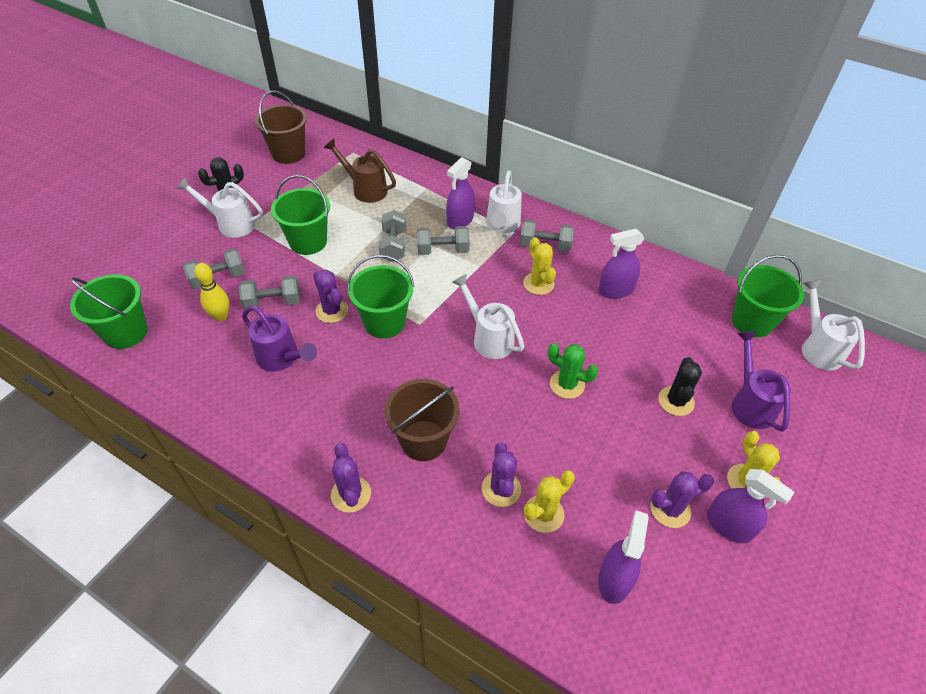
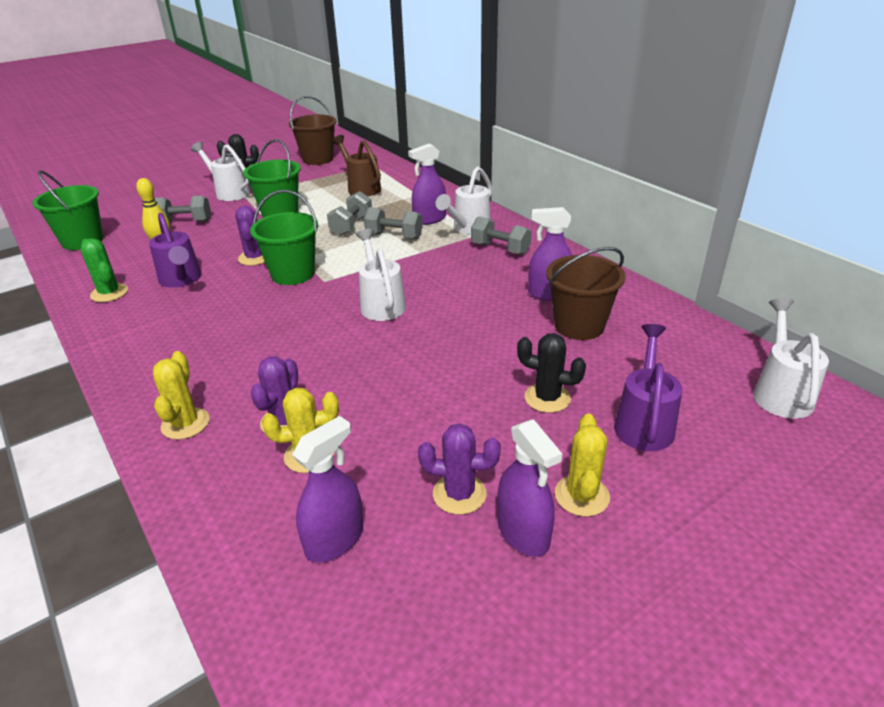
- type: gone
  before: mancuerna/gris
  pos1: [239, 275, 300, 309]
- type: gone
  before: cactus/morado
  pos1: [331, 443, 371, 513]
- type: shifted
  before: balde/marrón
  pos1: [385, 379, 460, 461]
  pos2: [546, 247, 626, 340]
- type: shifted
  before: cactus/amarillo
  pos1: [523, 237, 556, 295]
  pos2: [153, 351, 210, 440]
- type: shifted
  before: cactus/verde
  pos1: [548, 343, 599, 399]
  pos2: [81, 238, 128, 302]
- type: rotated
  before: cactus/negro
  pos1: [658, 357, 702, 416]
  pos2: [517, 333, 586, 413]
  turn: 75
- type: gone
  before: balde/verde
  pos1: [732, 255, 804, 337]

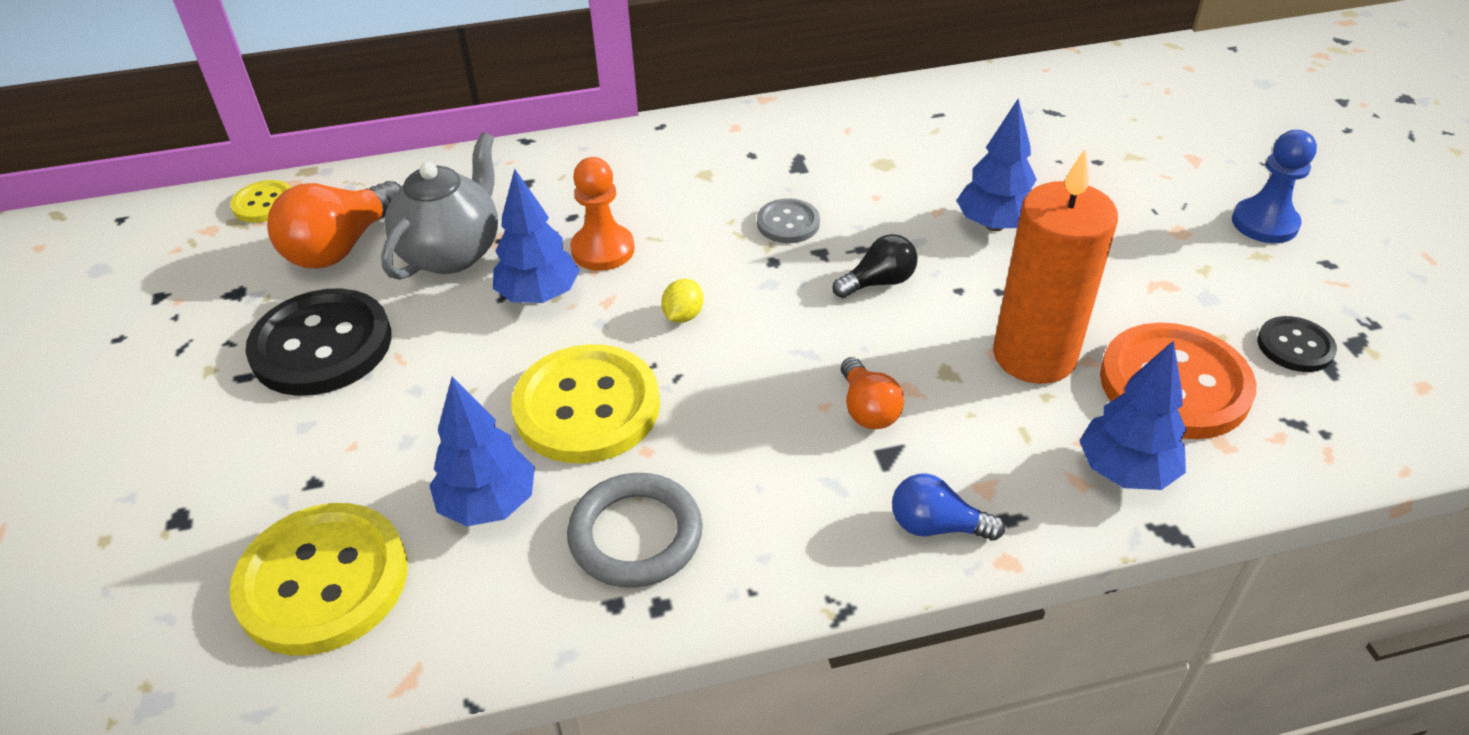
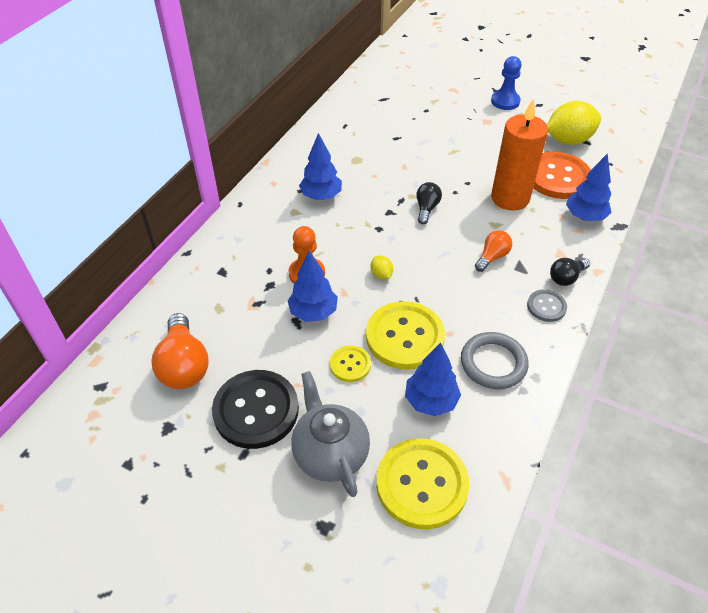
- type: shifted
  before: botón/amarillo
  pos1: [230, 180, 292, 223]
  pos2: [330, 345, 371, 382]
- type: shifted
  before: tetera/gris
  pos1: [381, 132, 498, 280]
  pos2: [291, 371, 370, 497]
- type: shifted
  before: botón/gris
  pos1: [757, 198, 820, 243]
  pos2: [527, 289, 567, 322]
- type: rotated
  before: bombilla/naranja
  pos1: [841, 357, 904, 429]
  pos2: [475, 230, 512, 272]
  turn: -75
- type: repainted
  before: bombilla/azul
  after: bombilla/negro
  pos1: [892, 474, 1005, 540]
  pos2: [550, 258, 590, 286]
- type: shifted
  before: árbol/azul
  pos1: [956, 98, 1037, 231]
  pos2: [299, 133, 342, 200]
- type: swapped
  before: botón/negro
  after: limón/amarillo
  pos1: [1257, 316, 1337, 372]
  pos2: [547, 101, 601, 145]

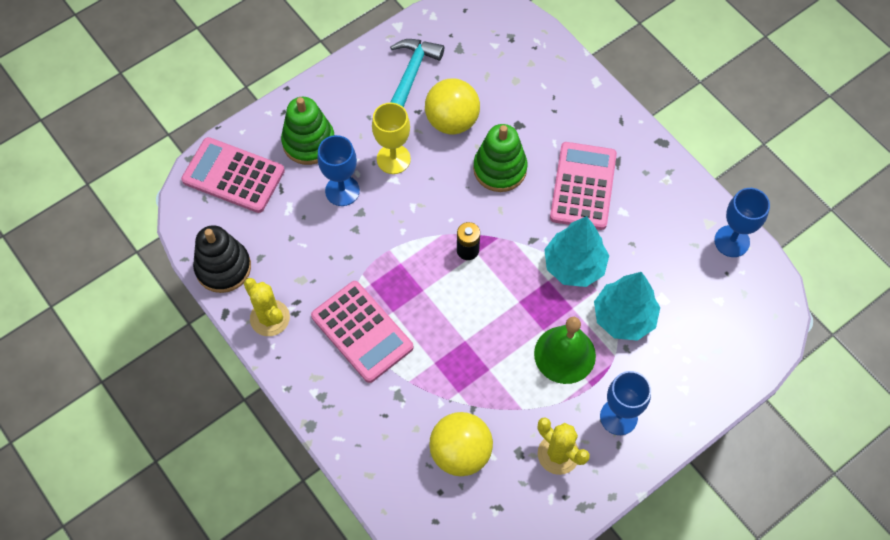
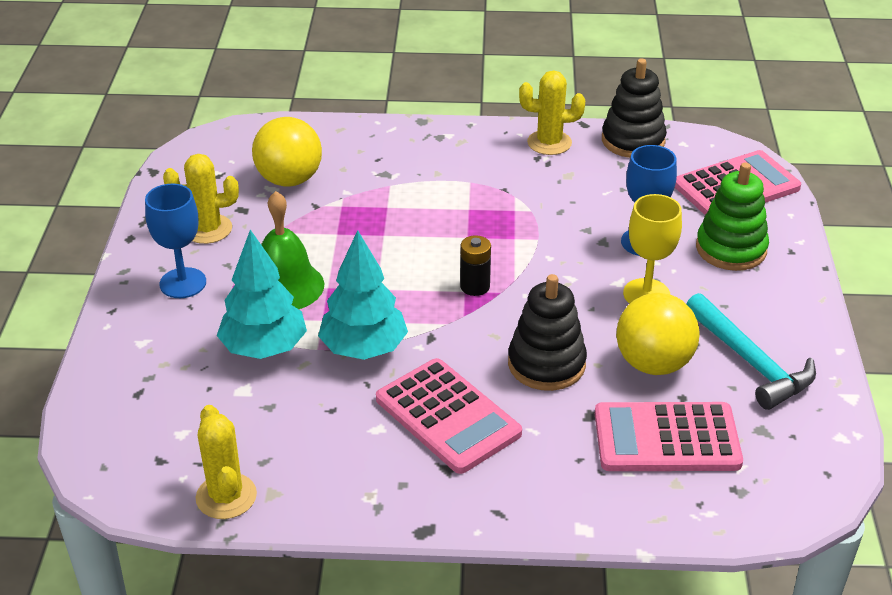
- type: shifted
  before: calculadora/rosa
  pos1: [311, 281, 414, 383]
  pos2: [595, 402, 743, 471]
- type: repainted
  before: juguete apilable/verde
  after: juguete apilable/negro
  pos1: [473, 124, 527, 192]
  pos2: [508, 274, 587, 391]
- type: swapped
  before: copa/azul
  after: cactus/amarillo
  pos1: [714, 188, 770, 257]
  pos2: [196, 405, 257, 519]

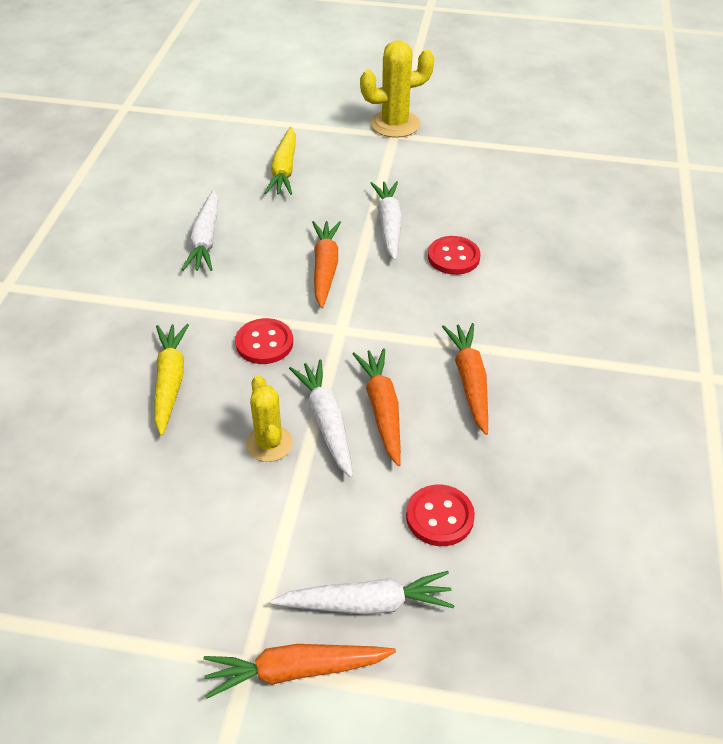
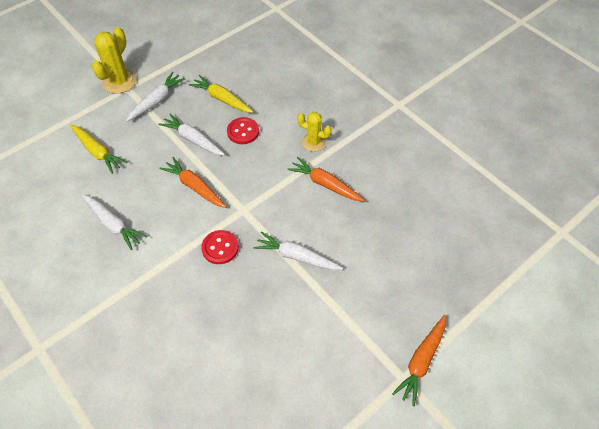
- type: shifted
  before: zanahoria/amarillo
  pos1: [154, 324, 189, 436]
  pos2: [189, 75, 253, 113]
- type: shifted
  before: cactus/amarillo
  pos1: [246, 375, 293, 462]
  pos2: [297, 112, 332, 152]
- type: shifted
  before: zanahoria/blanco
  pos1: [270, 571, 455, 615]
  pos2: [126, 72, 185, 122]
- type: gone
  before: zanahoria/naranja
  pos1: [352, 348, 401, 466]
- type: gone
  before: botón/rojo
  pos1: [406, 484, 475, 546]

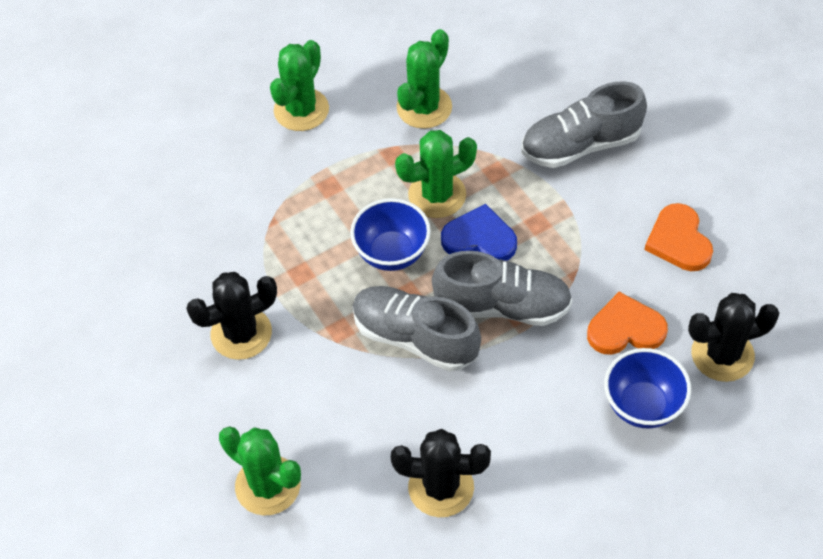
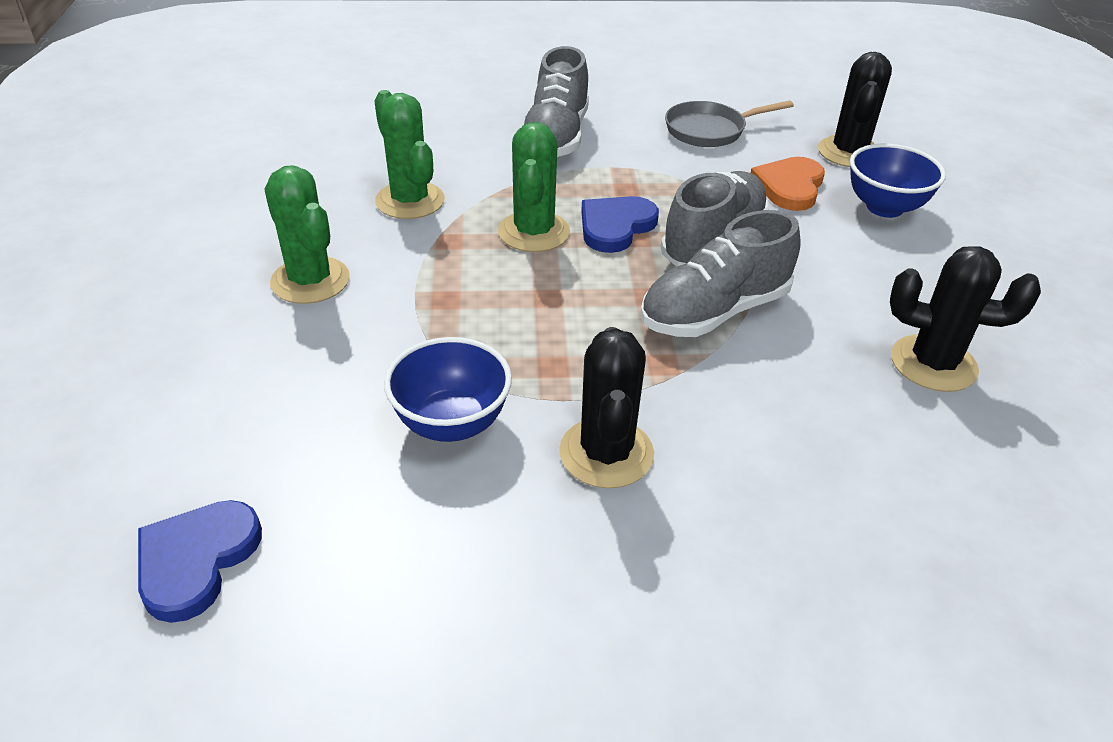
- type: gone
  before: cactus/verde
  pos1: [219, 426, 301, 516]
- type: shifted
  before: cuenco/azul
  pos1: [350, 198, 431, 271]
  pos2: [384, 337, 512, 442]
- type: rotated
  before: cactus/negro
  pos1: [391, 429, 491, 517]
  pos2: [890, 246, 1041, 392]
  turn: 75
- type: swapped
  before: corazón/naranja
  after: sartén/gris
  pos1: [644, 203, 713, 271]
  pos2: [665, 100, 794, 147]
- type: new
  after: corazón/azul
  pos2: [138, 500, 262, 623]

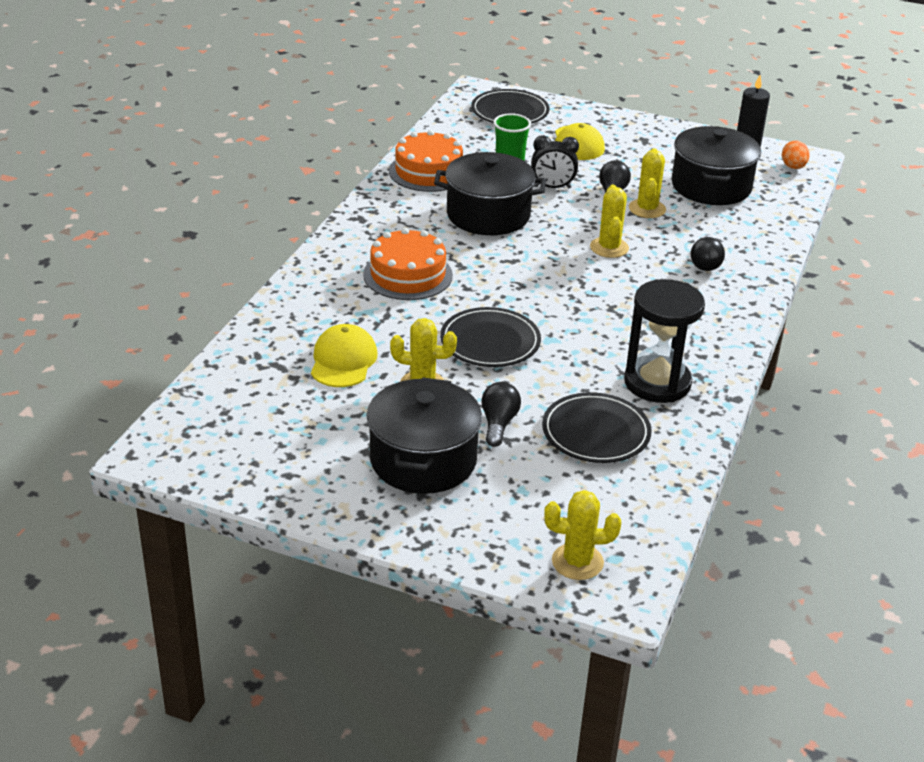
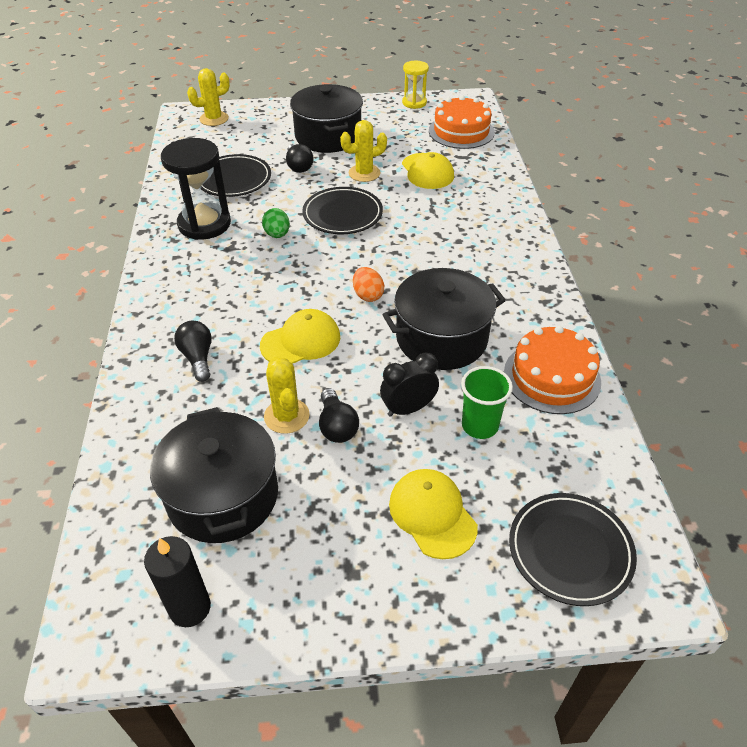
- type: shifted
  before: tarta/naranja
  pos1: [363, 228, 453, 300]
  pos2: [429, 95, 495, 149]
- type: swapped
  before: cactus/amarillo
  after: gorra/amarillo
  pos1: [590, 185, 629, 258]
  pos2: [260, 309, 340, 364]
- type: shifted
  before: huevo/naranja
  pos1: [782, 140, 810, 169]
  pos2: [353, 267, 384, 302]
- type: new
  after: huevo/verde
  pos2: [262, 208, 290, 238]
- type: new
  after: reloj de arena/amarillo
  pos2: [402, 61, 429, 109]

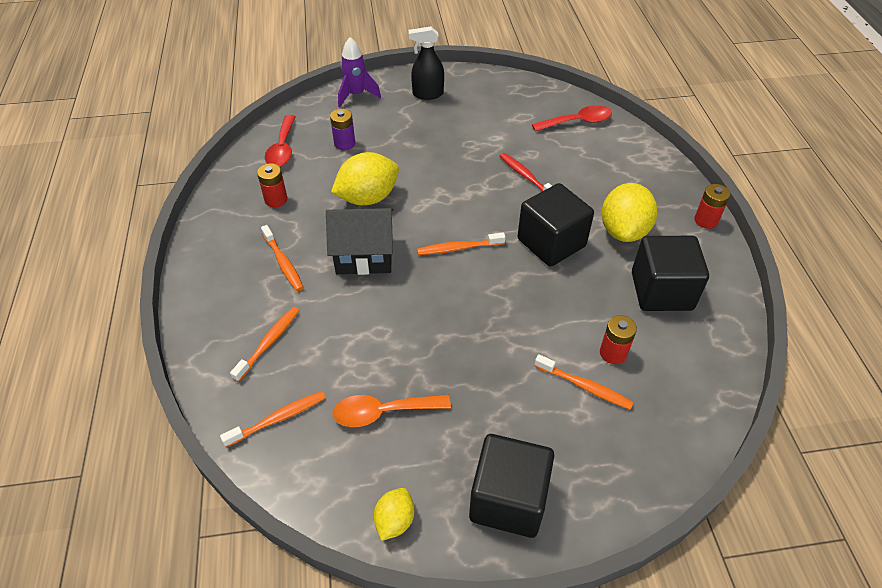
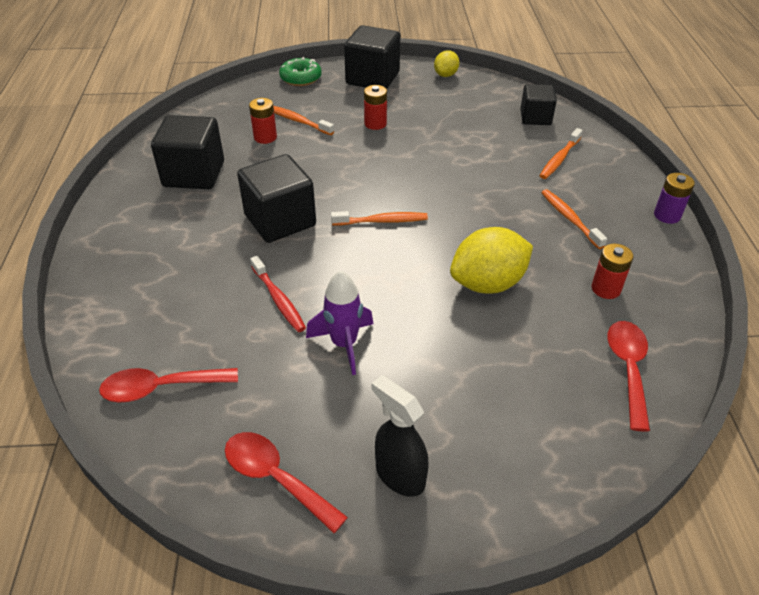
- type: swapped
  before: cepillo de dientes/naranja
  after: cubo/negro
  pos1: [220, 391, 326, 447]
  pos2: [520, 84, 557, 125]
- type: gone
  before: casa/negro
  pos1: [326, 208, 394, 275]
- type: shifted
  before: pila/morado
  pos1: [330, 109, 355, 150]
  pos2: [654, 173, 695, 224]
- type: gone
  before: cuchara/naranja
  pos1: [332, 395, 451, 427]
- type: shifted
  before: cohete/morado
  pos1: [338, 37, 381, 107]
  pos2: [306, 271, 374, 375]
- type: rotated
  before: pulverizador/negro
  pos1: [408, 26, 444, 100]
  pos2: [371, 375, 429, 497]
  turn: -135
- type: gone
  before: limón/amarillo
  pos1: [602, 183, 657, 242]
- type: shifted
  before: pila/rojo
  pos1: [694, 184, 730, 229]
  pos2: [364, 85, 387, 130]
- type: new
  after: cuchara/rojo
  pos2: [225, 432, 348, 533]
- type: new
  after: rosquilla/verde
  pos2: [279, 57, 322, 86]

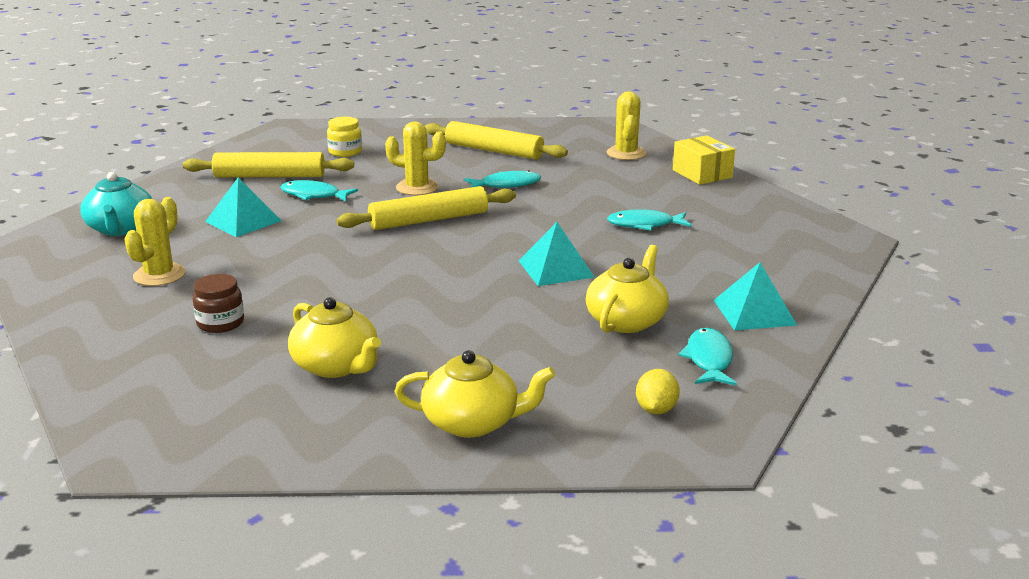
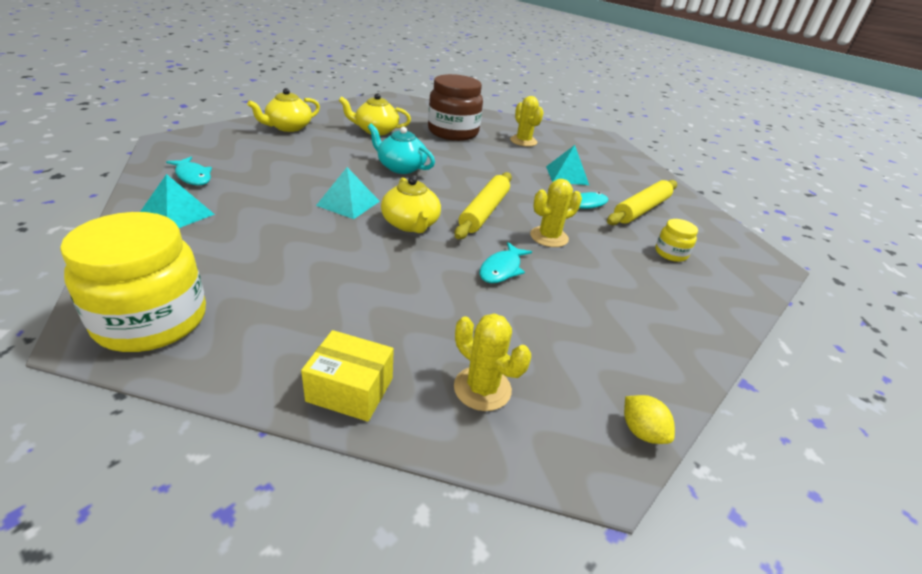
- type: shifted
  before: tetera/turquesa
  pos1: [80, 172, 152, 236]
  pos2: [368, 124, 435, 174]
- type: scaled
  before: tarro/marrón
  pos1: [193, 274, 244, 333]
  pos2: [428, 74, 483, 141]
  scale: 2.18
- type: gone
  before: rodillo/amarillo
  pos1: [425, 121, 568, 160]
- type: shifted
  before: tetera/amarillo
  pos1: [586, 245, 669, 333]
  pos2: [381, 177, 441, 233]
- type: gone
  before: pez/turquesa
  pos1: [607, 209, 691, 231]
- type: shifted
  before: limón/amarillo
  pos1: [636, 369, 680, 414]
  pos2: [624, 395, 675, 444]
- type: new
  after: tarro/amarillo
  pos2: [60, 212, 206, 352]

